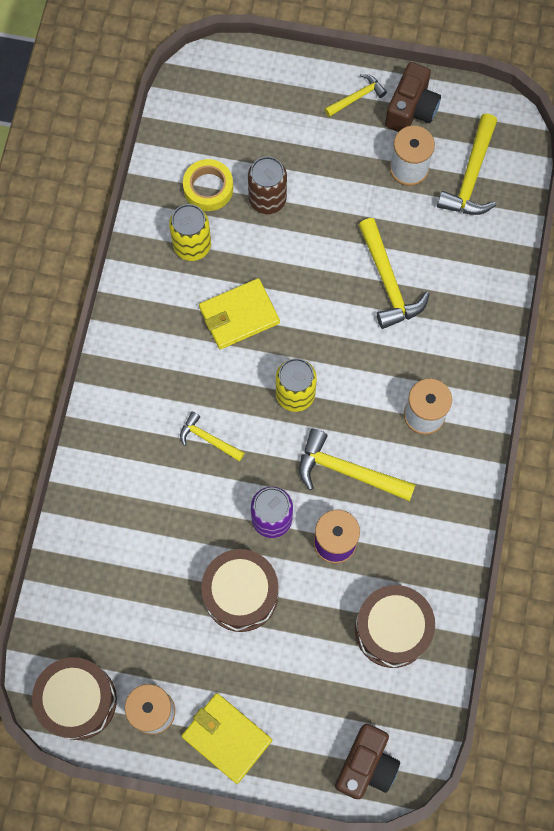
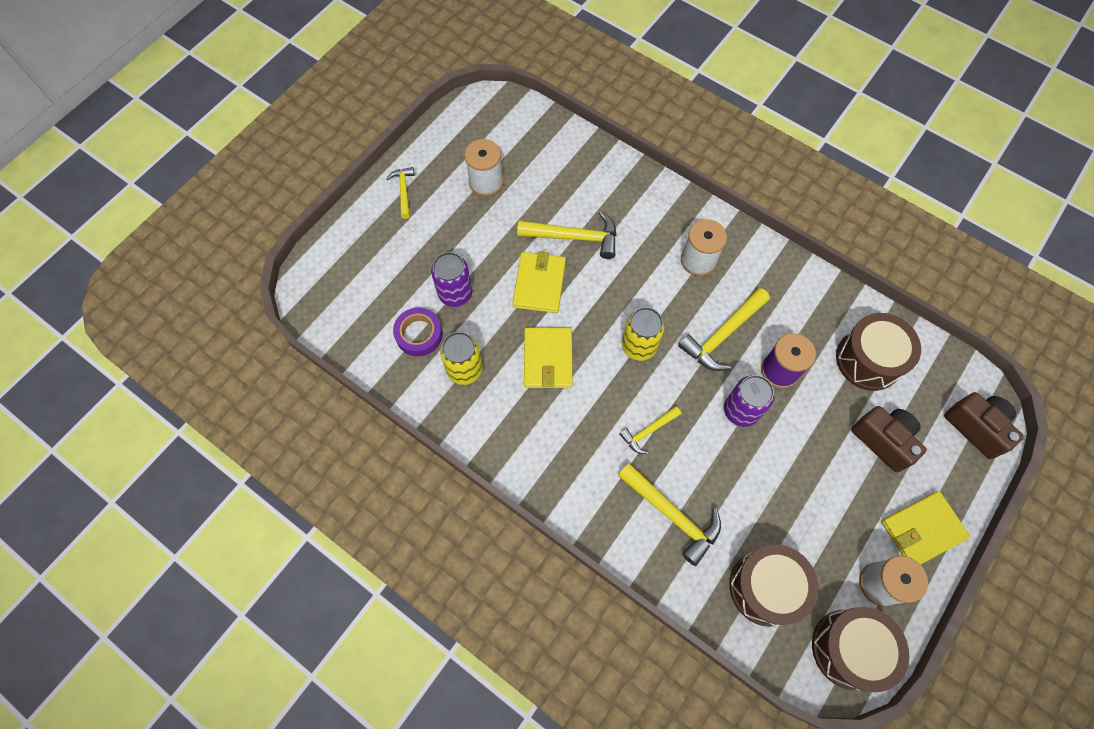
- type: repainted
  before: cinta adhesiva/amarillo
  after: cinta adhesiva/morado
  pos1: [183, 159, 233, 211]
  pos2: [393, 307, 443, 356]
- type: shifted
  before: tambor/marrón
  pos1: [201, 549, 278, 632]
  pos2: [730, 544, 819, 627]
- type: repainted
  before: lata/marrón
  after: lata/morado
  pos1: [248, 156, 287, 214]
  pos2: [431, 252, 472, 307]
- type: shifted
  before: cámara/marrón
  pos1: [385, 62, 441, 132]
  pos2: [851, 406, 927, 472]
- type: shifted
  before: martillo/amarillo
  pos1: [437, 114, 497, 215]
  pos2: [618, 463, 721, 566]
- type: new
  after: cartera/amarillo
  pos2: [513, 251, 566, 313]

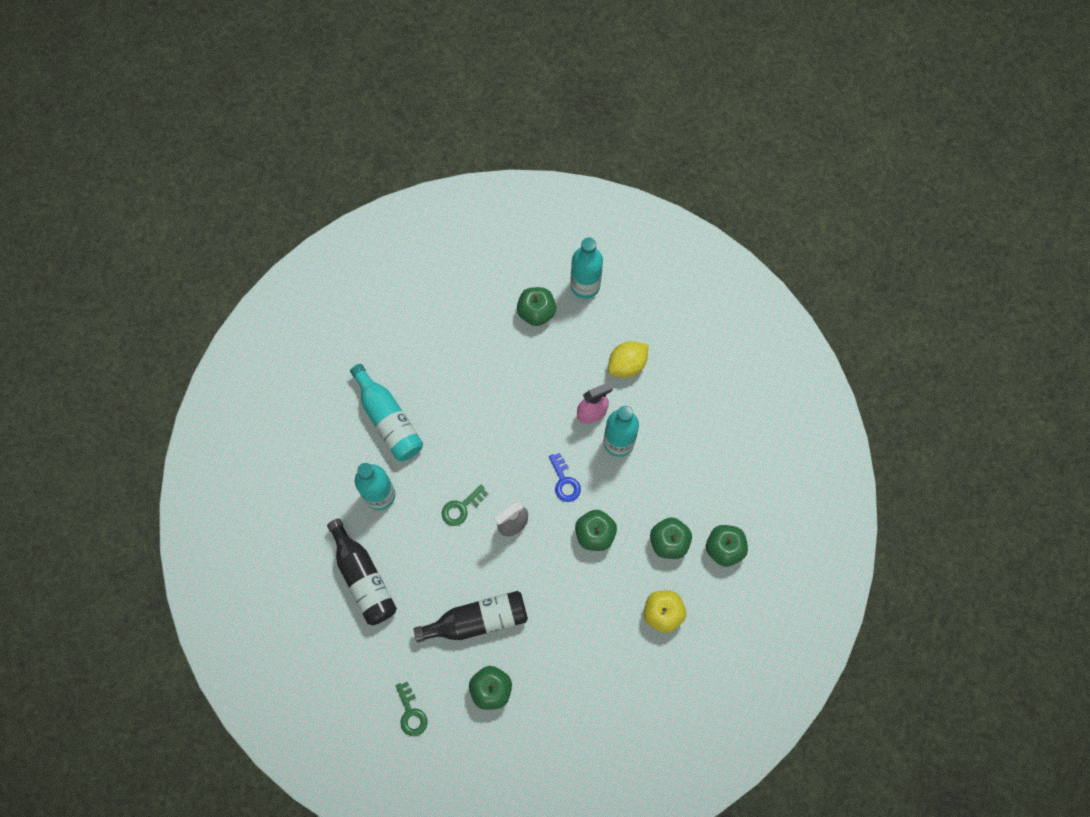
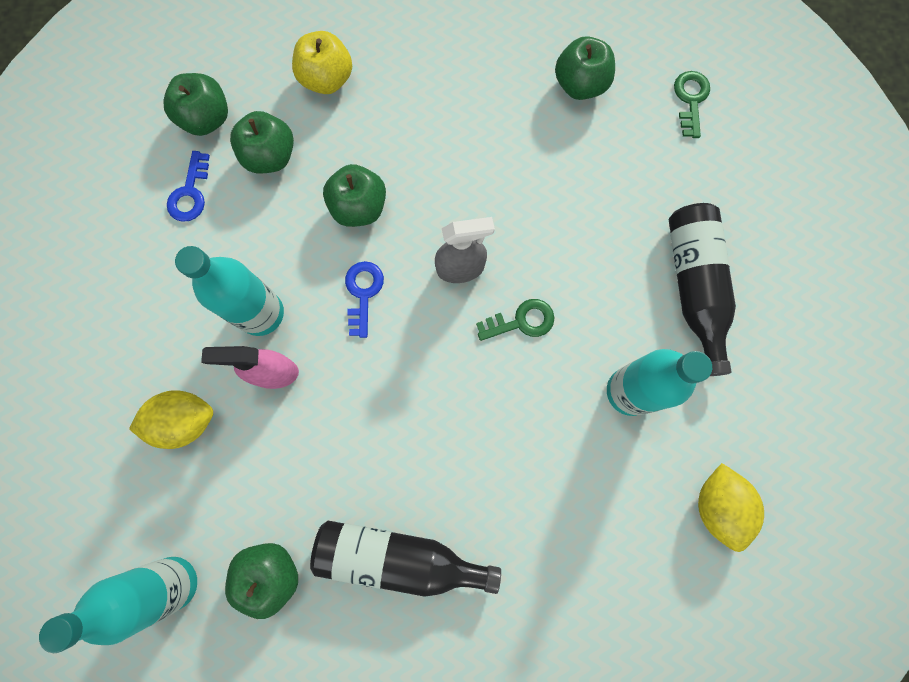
- type: gone
  before: botella/turquesa
  pos1: [350, 364, 423, 461]
- type: shifted
  before: botella/negro
  pos1: [413, 591, 528, 643]
  pos2: [310, 521, 501, 597]
- type: new
  after: llave/azul
  pos2: [167, 151, 210, 222]
- type: new
  after: limón/amarillo
  pos2: [698, 463, 764, 552]

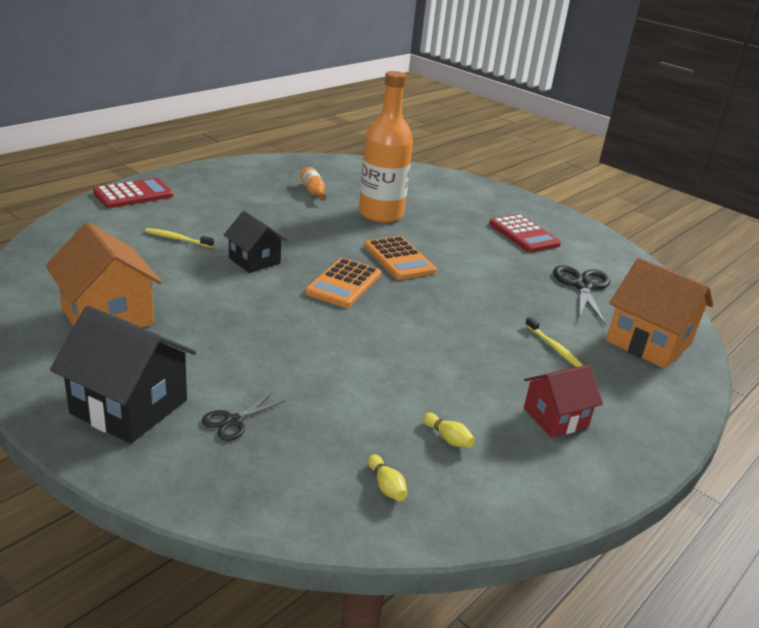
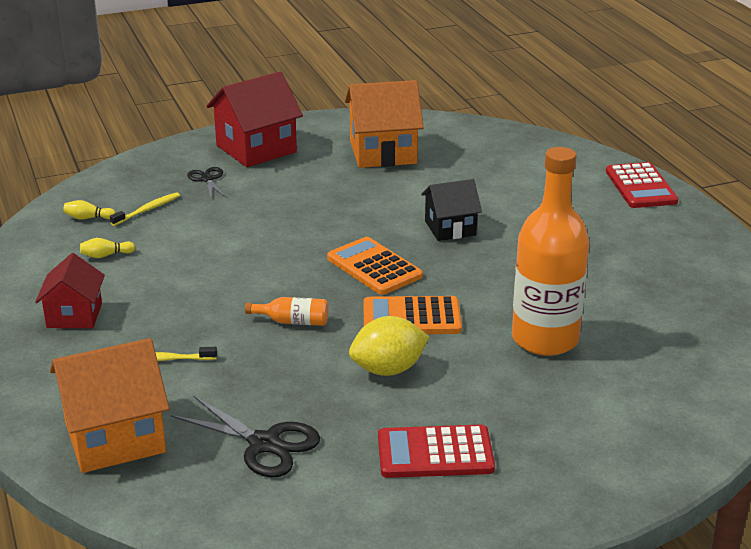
- type: repainted
  before: casa/negro
  after: casa/rojo
  pos1: [50, 306, 196, 444]
  pos2: [207, 71, 303, 167]
- type: shifted
  before: cepillo de dientes/amarillo
  pos1: [145, 228, 214, 248]
  pos2: [110, 192, 180, 226]
- type: shifted
  before: botella/naranja
  pos1: [301, 167, 327, 201]
  pos2: [245, 297, 328, 326]
- type: new
  after: limón/amarillo
  pos2: [349, 316, 429, 376]

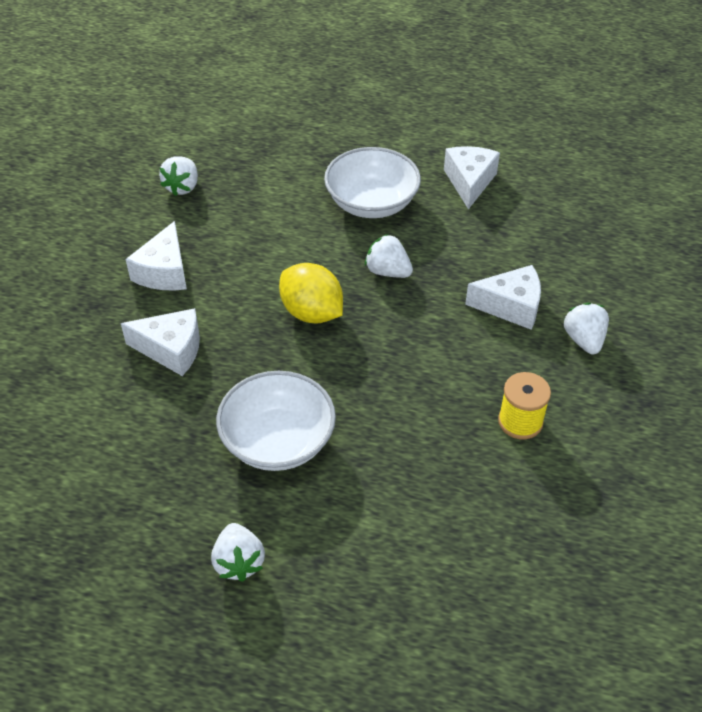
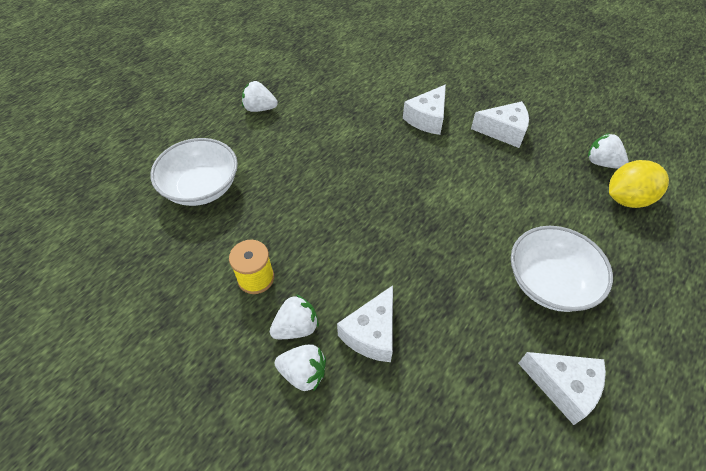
- type: rotated
  before: queso/blanco
  pos1: [126, 221, 187, 291]
  pos2: [471, 101, 529, 148]
  turn: 150
- type: shifted
  before: cuenco/blanco
  pos1: [216, 371, 336, 471]
  pos2: [150, 138, 238, 206]
- type: shifted
  before: limón/amarillo
  pos1: [279, 263, 343, 323]
  pos2: [609, 160, 669, 208]
- type: shifted
  before: fresa/blanco
  pos1: [365, 234, 413, 278]
  pos2: [270, 294, 319, 339]

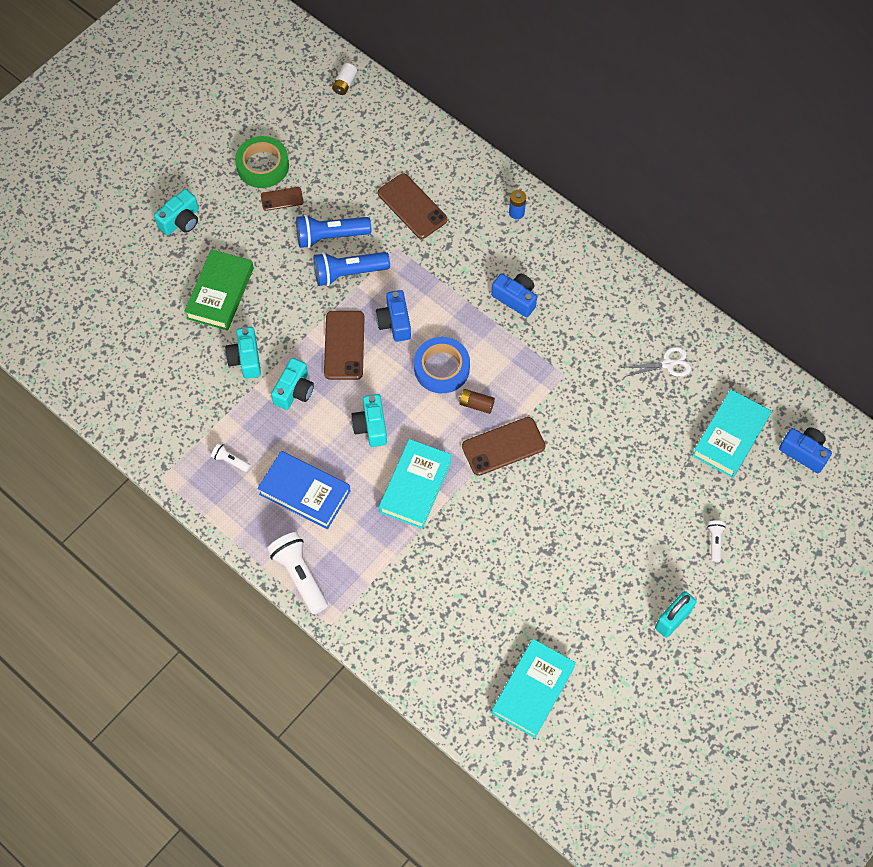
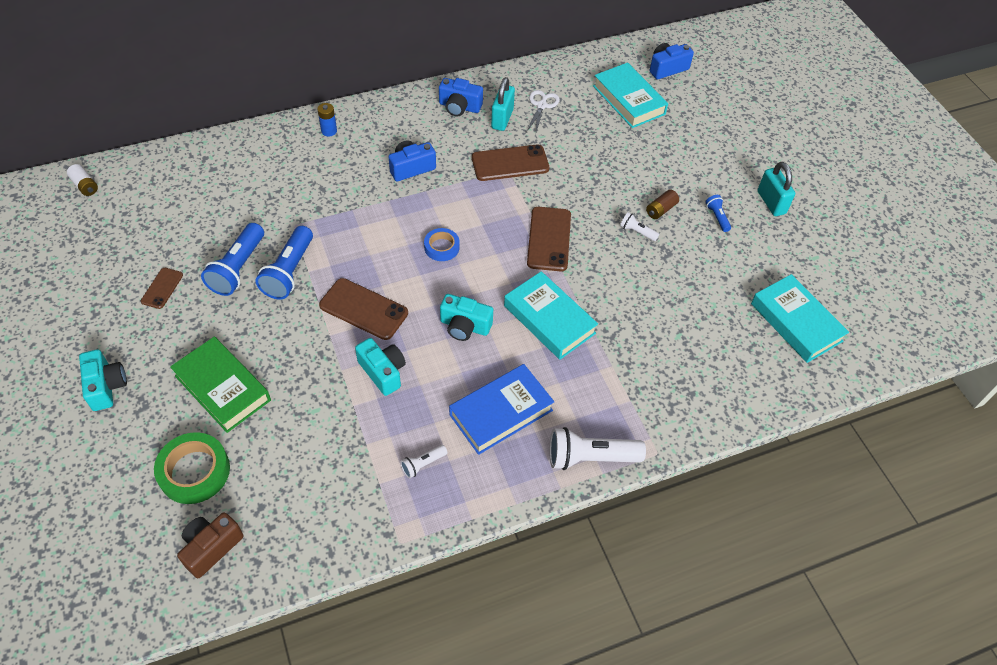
- type: gone
  before: cámara/turquesa
  pos1: [225, 327, 261, 379]
- type: shifted
  before: cinta adhesiva/verde
  pos1: [235, 136, 289, 188]
  pos2: [154, 432, 230, 504]
- type: shifted
  before: cámara/azul
  pos1: [376, 290, 411, 342]
  pos2: [439, 78, 483, 116]
- type: shifted
  before: móvil/marrón
  pos1: [378, 174, 447, 239]
  pos2: [472, 145, 549, 181]
- type: scaled
  before: cinta adhesiva/azul
  pos1: [414, 337, 470, 393]
  pos2: [424, 228, 460, 261]
  scale: 0.61
- type: shifted
  before: pila/marrón
  pos1: [459, 389, 495, 414]
  pos2: [646, 189, 679, 219]
- type: shifted
  before: lámpara de mano/blanco
  pos1: [707, 520, 726, 562]
  pos2: [620, 212, 659, 241]
- type: new
  after: cámara/marrón
  pos2: [177, 512, 244, 578]
- type: new
  after: candado/turquesa
  pos2: [491, 77, 515, 131]
- type: new
  after: lámpara de mano/azul
  pos2: [705, 195, 731, 232]

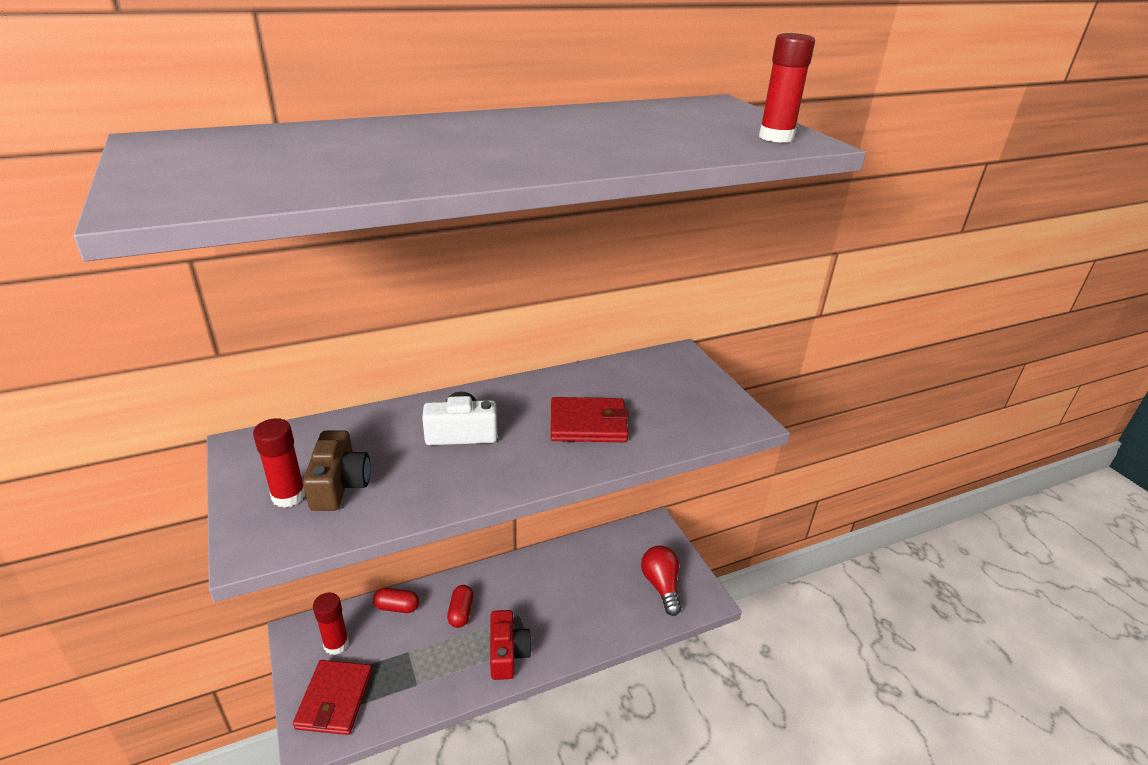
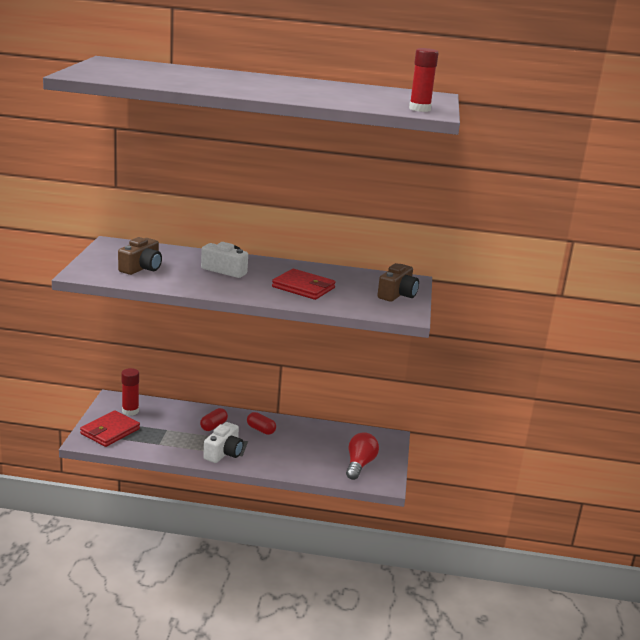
- type: gone
  before: barra de pegamento/rojo
  pos1: [253, 418, 305, 508]
- type: shifted
  before: cápsula/rojo
  pos1: [373, 588, 419, 613]
  pos2: [247, 412, 276, 435]
- type: repainted
  before: cámara/rojo
  after: cámara/blanco
  pos1: [490, 610, 532, 680]
  pos2: [203, 422, 244, 463]
- type: new
  after: cámara/marrón
  pos2: [377, 263, 419, 302]

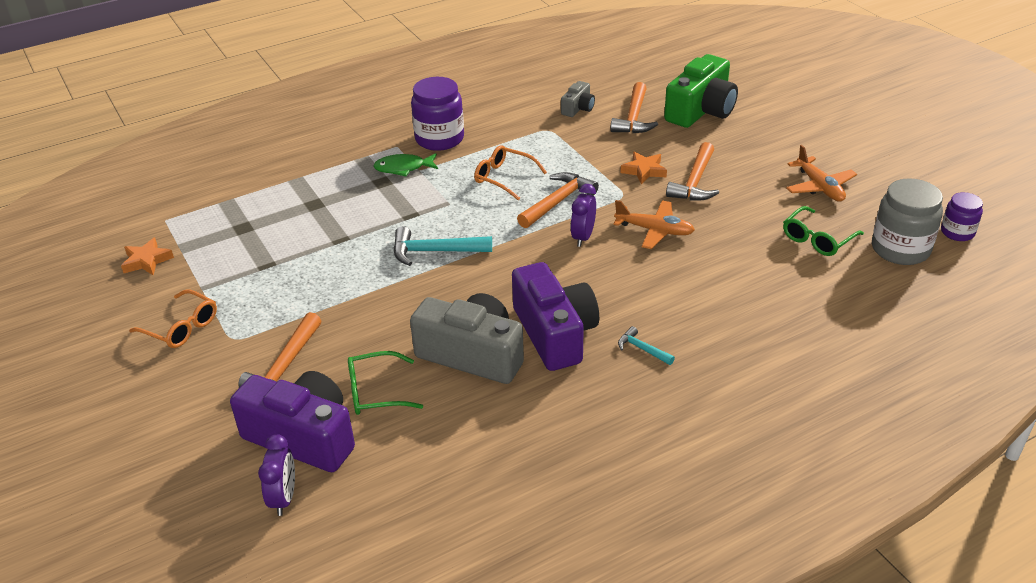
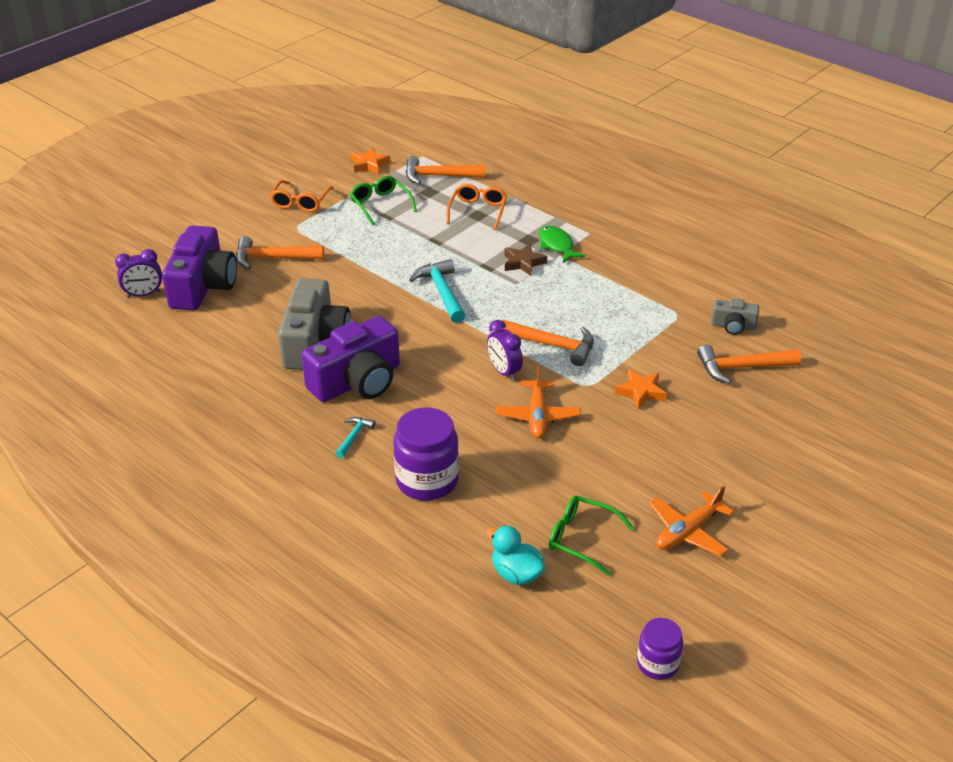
- type: shifted
  before: gafas/verde
  pos1: [348, 351, 423, 415]
  pos2: [350, 176, 417, 225]
- type: shifted
  before: tarro/morado
  pos1: [411, 77, 464, 151]
  pos2: [393, 407, 459, 501]
- type: shifted
  before: gafas/naranja
  pos1: [474, 145, 547, 200]
  pos2: [446, 184, 507, 230]
- type: rotated
  before: despertador/morado
  pos1: [571, 184, 596, 247]
  pos2: [487, 320, 523, 381]
  turn: -120
- type: gone
  before: cámara/verde
  pos1: [664, 54, 738, 128]
- type: shifted
  before: martillo/naranja
  pos1: [666, 142, 719, 201]
  pos2: [406, 156, 485, 184]
- type: gone
  before: tarro/gris
  pos1: [872, 178, 943, 265]
- type: new
  after: pato/turquesa
  pos2: [487, 525, 545, 585]
- type: new
  after: estrella/marrón
  pos2: [504, 243, 547, 276]

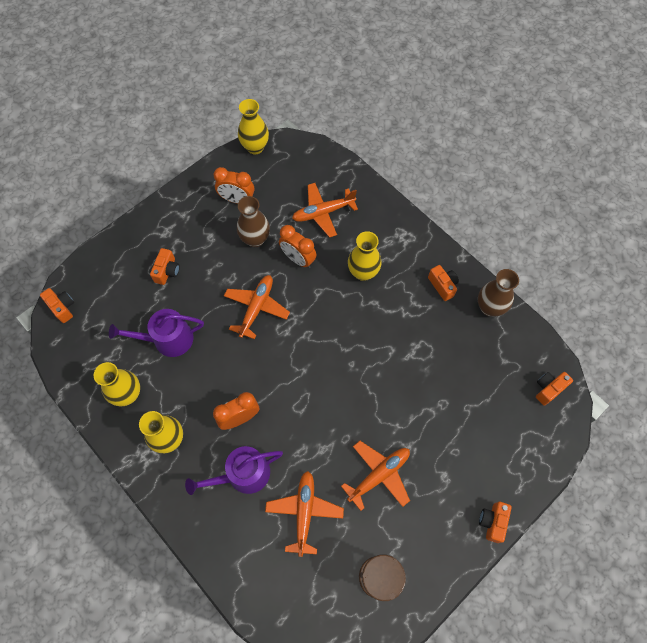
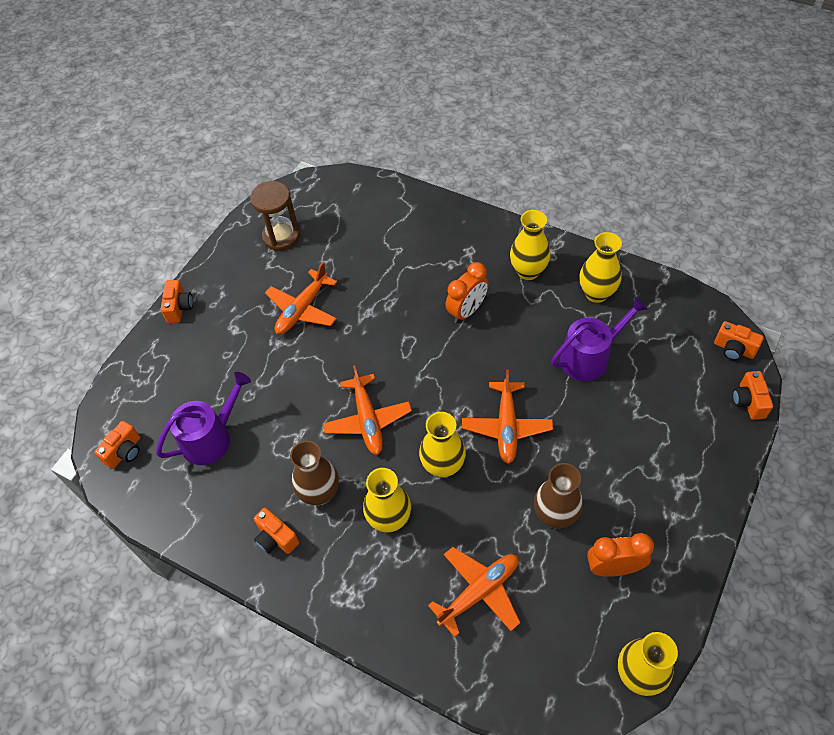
- type: shifted
  before: cámara/naranja
  pos1: [150, 248, 180, 285]
  pos2: [733, 371, 773, 420]
- type: shifted
  before: regadera/morado
  pos1: [185, 446, 283, 495]
  pos2: [156, 372, 251, 465]
- type: shifted
  before: avión/naranja
  pos1: [265, 471, 344, 557]
  pos2: [323, 365, 412, 455]
- type: gone
  before: despertador/naranja
  pos1: [279, 225, 317, 268]
- type: shifted
  before: florero/marrón
  pos1: [478, 269, 519, 316]
  pos2: [290, 441, 339, 505]
- type: new
  after: florero/amarillo
  pos2: [419, 412, 466, 478]

